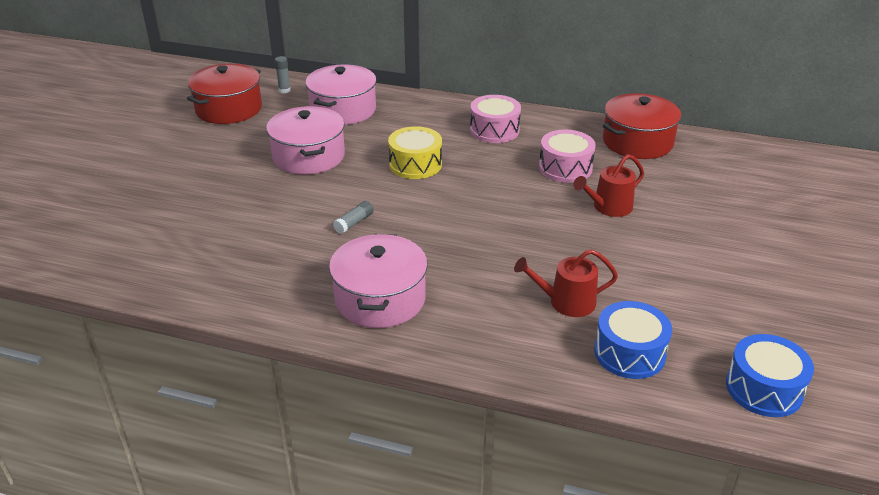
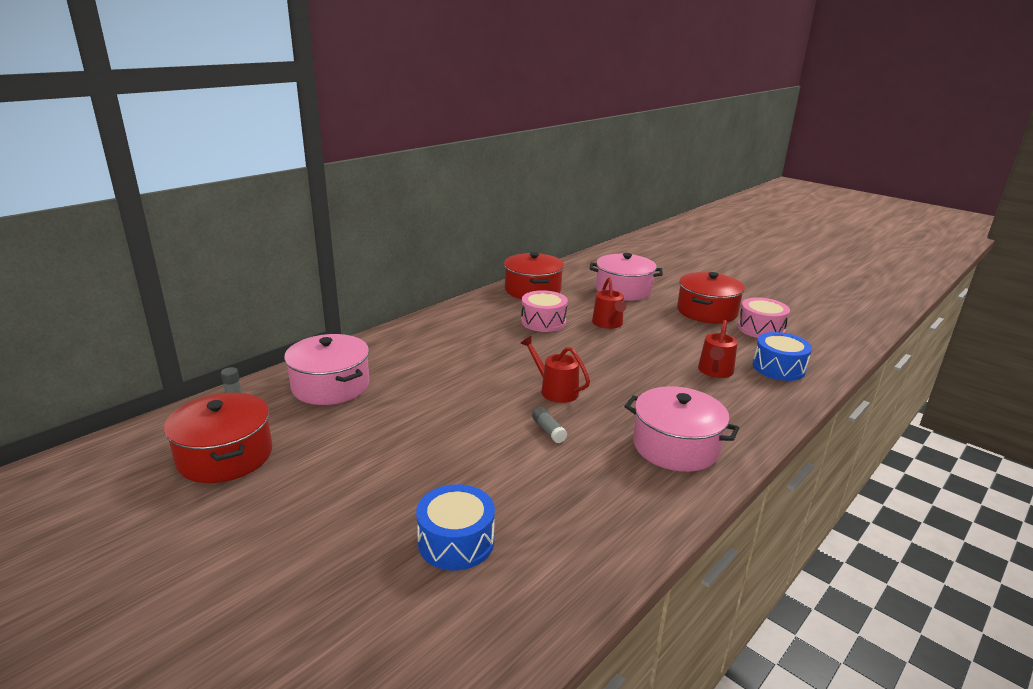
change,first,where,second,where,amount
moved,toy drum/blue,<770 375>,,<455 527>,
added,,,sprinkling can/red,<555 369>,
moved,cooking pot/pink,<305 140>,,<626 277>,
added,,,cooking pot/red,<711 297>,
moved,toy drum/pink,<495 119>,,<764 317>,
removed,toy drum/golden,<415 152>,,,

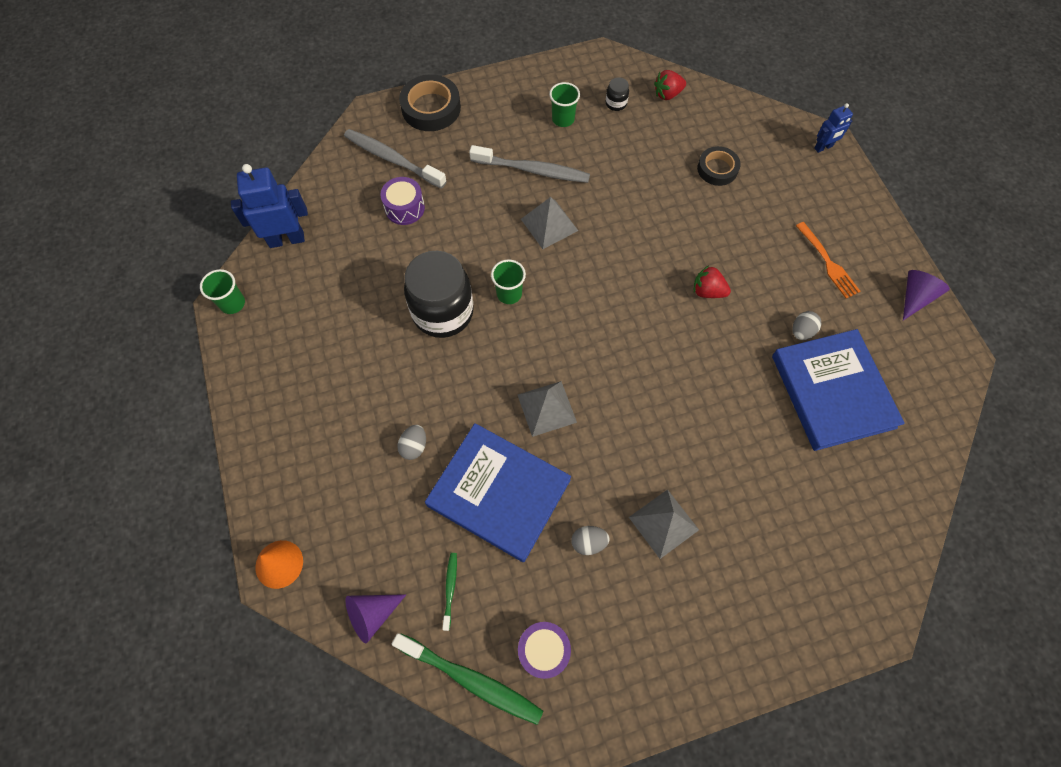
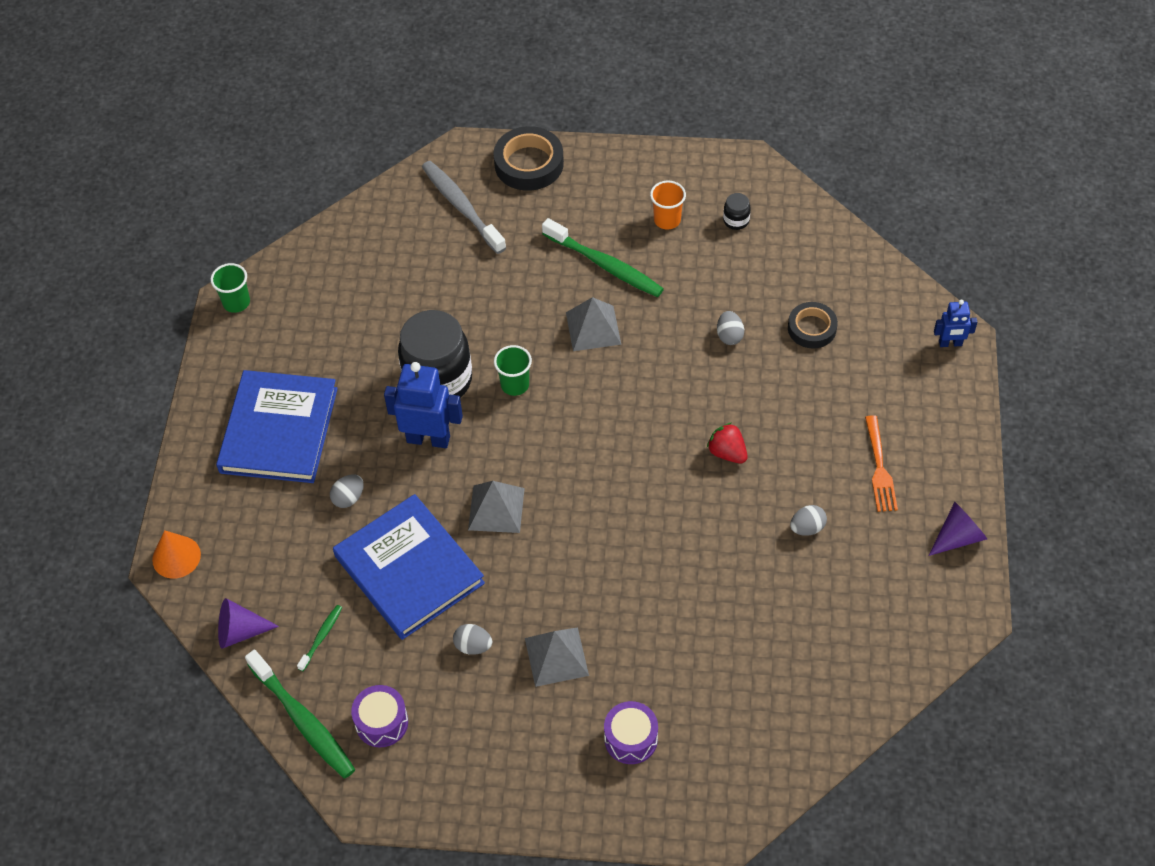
change,first,where,second,where,amount
moved,book/blue,<838 390>,,<277 426>,
moved,toy robot/blue,<269 206>,,<423 405>,
recoloured,tooth brush/grey,<529 164>,tooth brush/emerald,<603 257>,
moved,toy drum/royal purple,<402 201>,,<631 732>,
recoloured,tumbler/emerald,<564 104>,tumbler/orange-coloured,<668 205>,
added,,,egg shape/grey,<730 328>,
removed,strawberry/red,<670 85>,,,

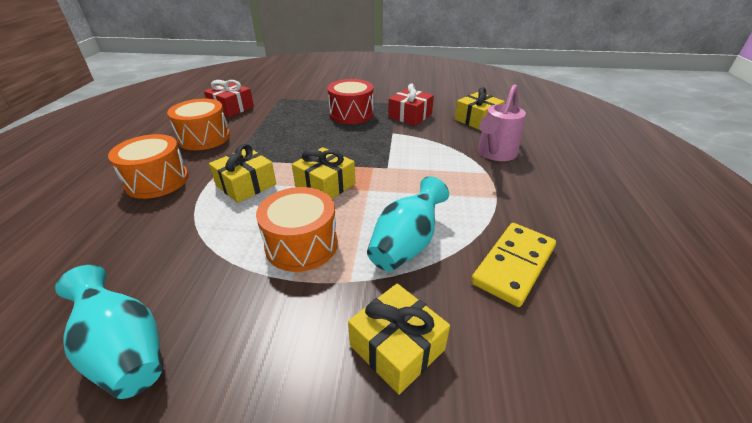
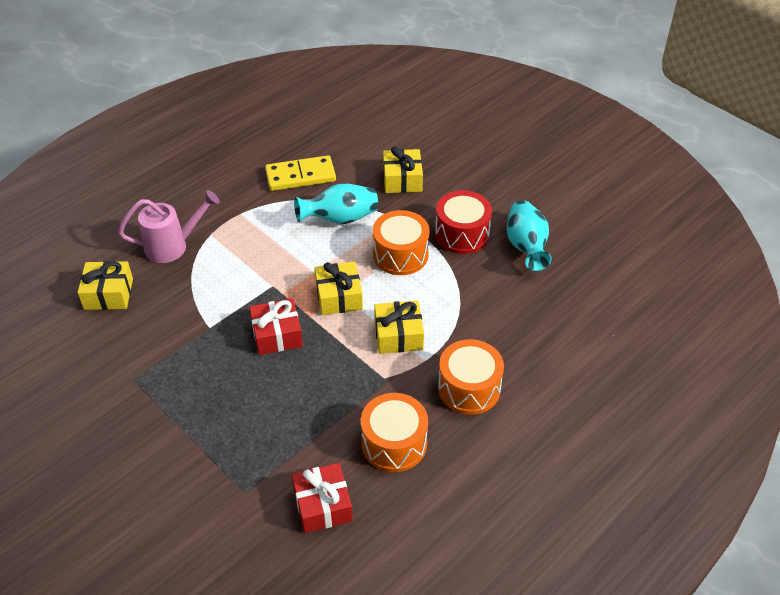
change,first,where,second,where,amount
moved,present/red,<411 105>,,<276 326>,
moved,toy drum/red,<350 101>,,<463 222>,

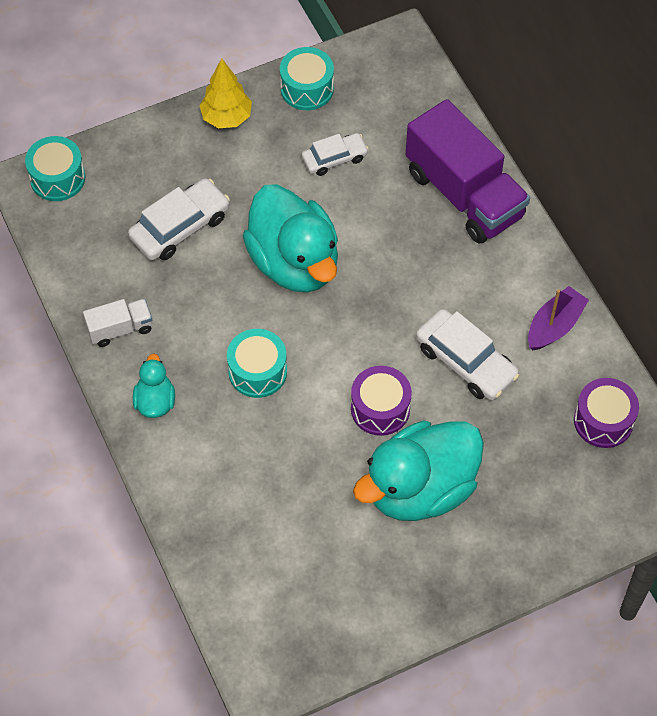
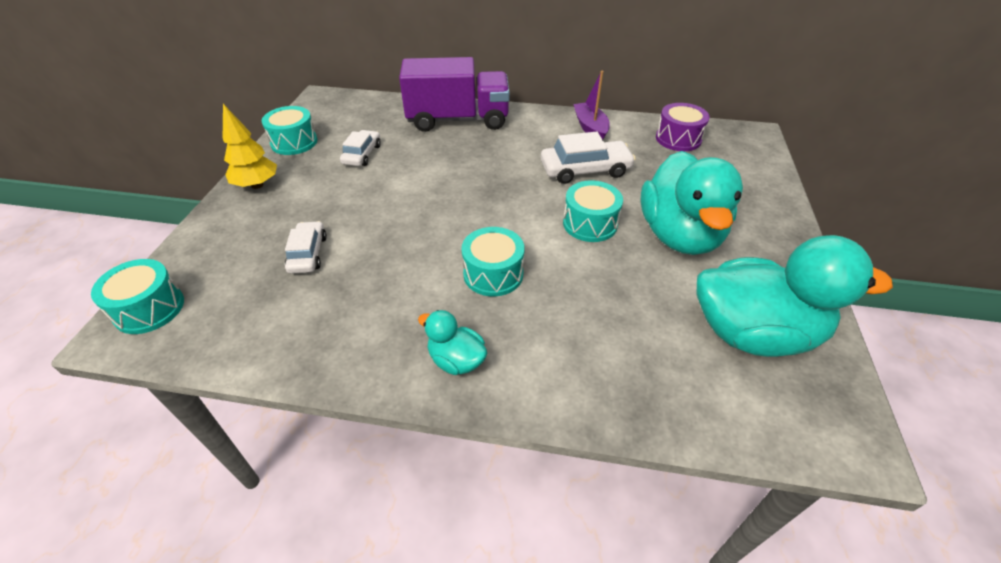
change,first,where,second,where,amount
resized,toy car/white,<179 219>,,<306 247>,x0.64
recoloured,toy drum/royal purple,<381 401>,toy drum/turquoise,<593 211>,
moved,toy duck/turquoise,<290 238>,,<795 296>,
removed,lorry/white,<117 323>,,,

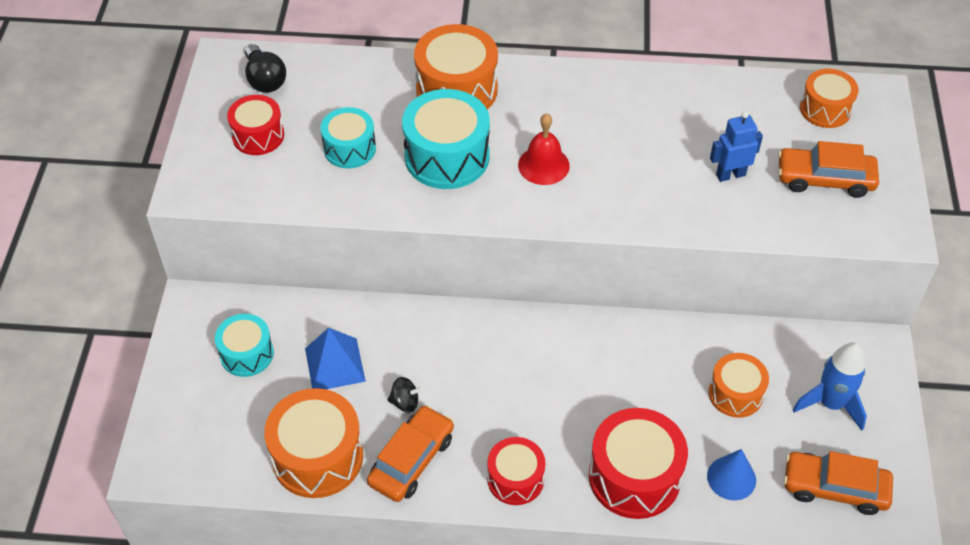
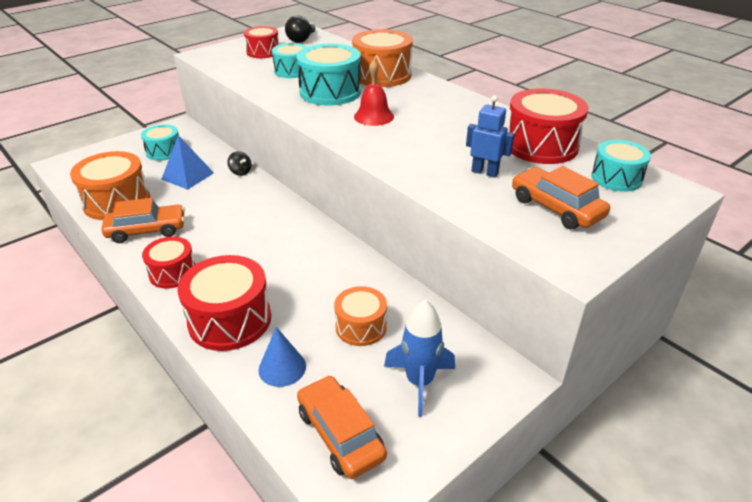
change,first,where,second,where,amount
moved,whirligig/jet-black,<405 395>,,<239 163>,
added,,,toy drum/red,<548 126>,
recoloured,toy drum/orange-coloured,<829 98>,toy drum/turquoise,<621 166>,

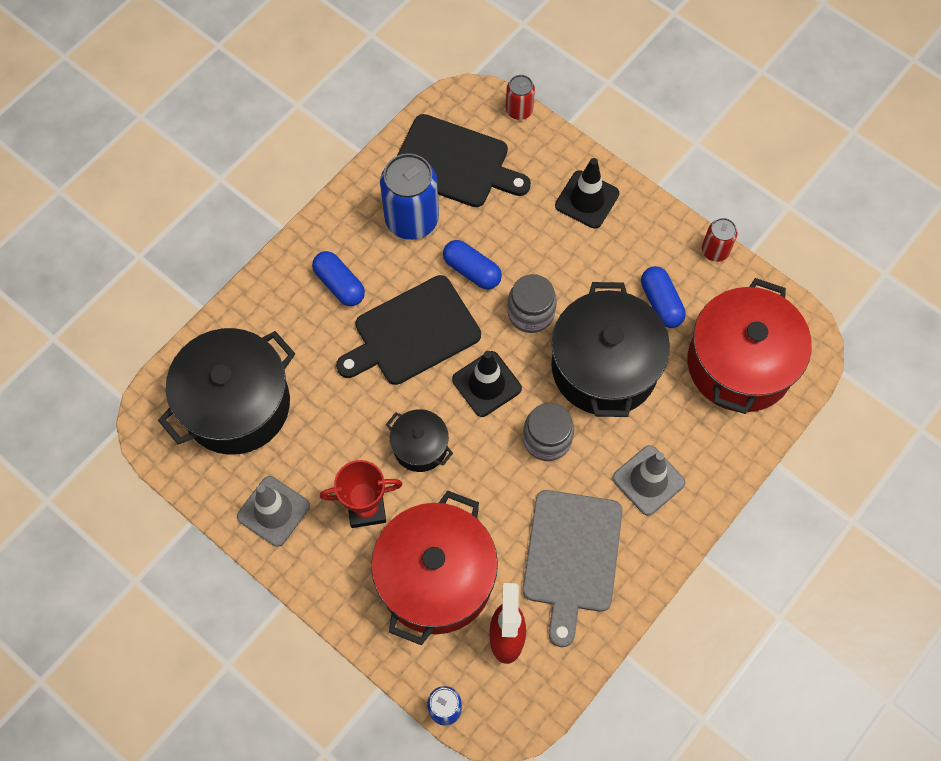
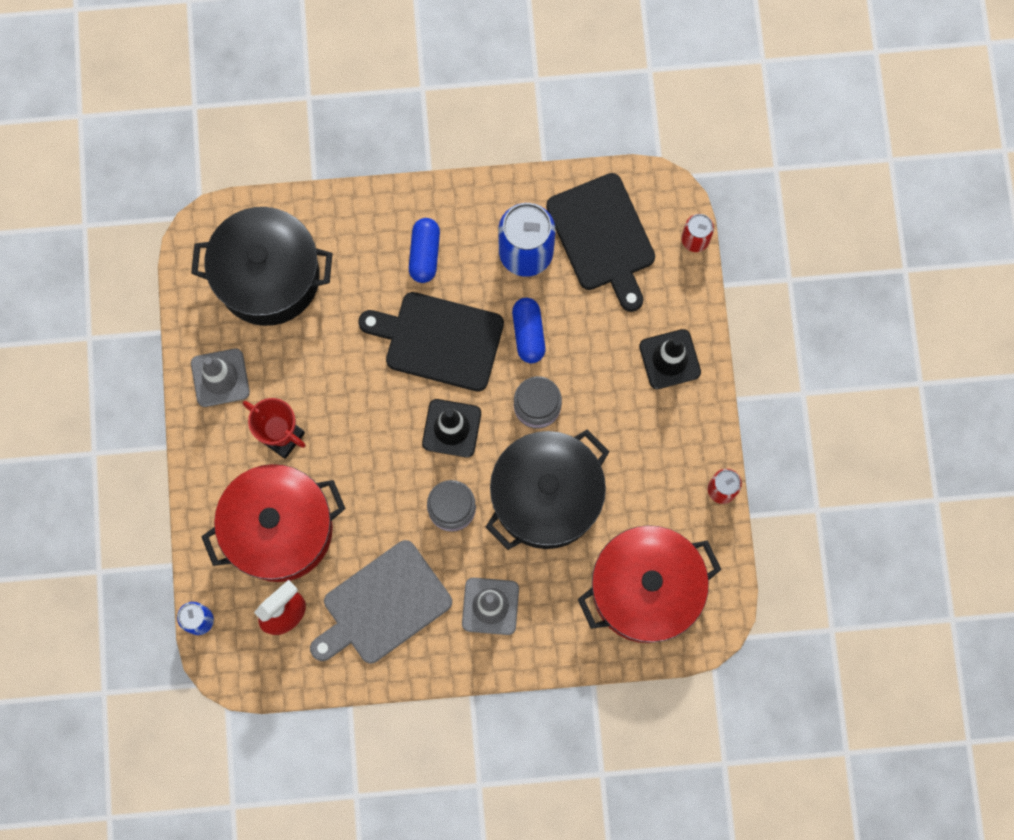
change,first,where,second,where,amount
removed,cooking pot/jet-black,<419 440>,,,
removed,pill shape/blue,<663 297>,,,

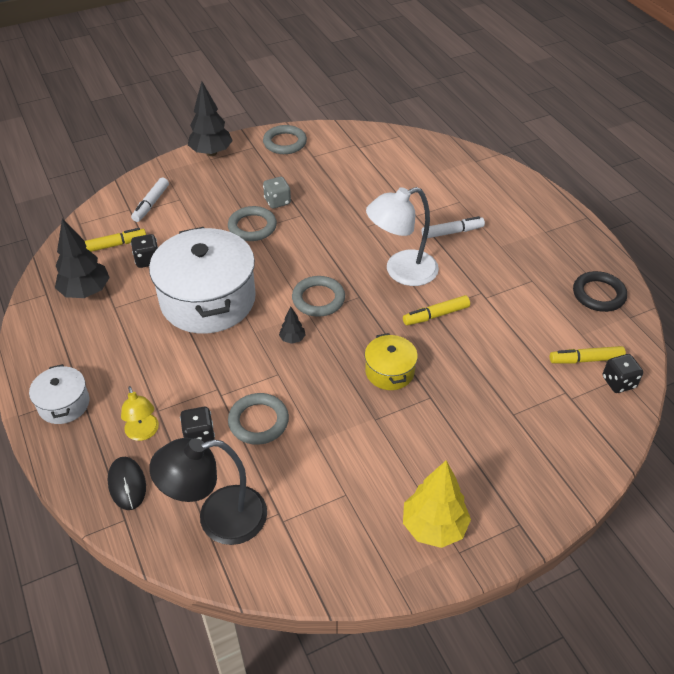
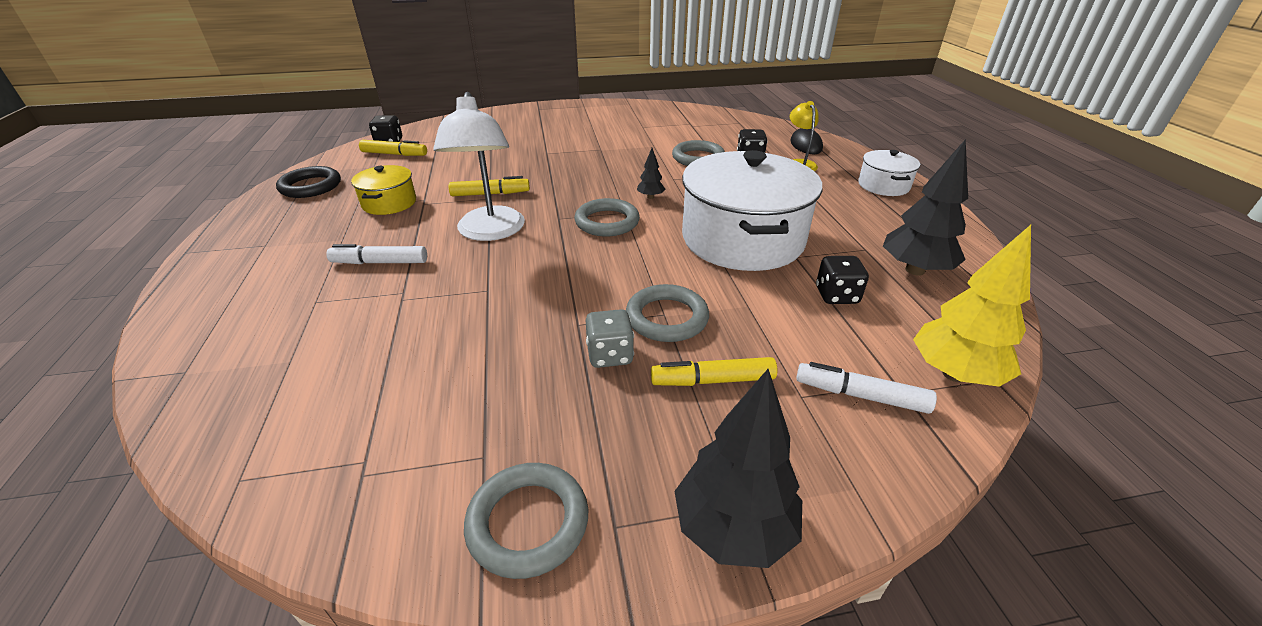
change,first,where,second,where,amount
moved,cooking pot/golden,<391 361>,,<383 190>,
turned,reading lamp/white,<402 236>,,<479 166>,90 degrees clockwise
moved,felt pen/golden,<115 240>,,<714 371>,
turned,felt pen/white,<150 200>,,<866 388>,105 degrees counterclockwise
moved,toy tree/golden,<437 504>,,<972 306>,
removed,reading lamp/jet-black,<208 491>,,,

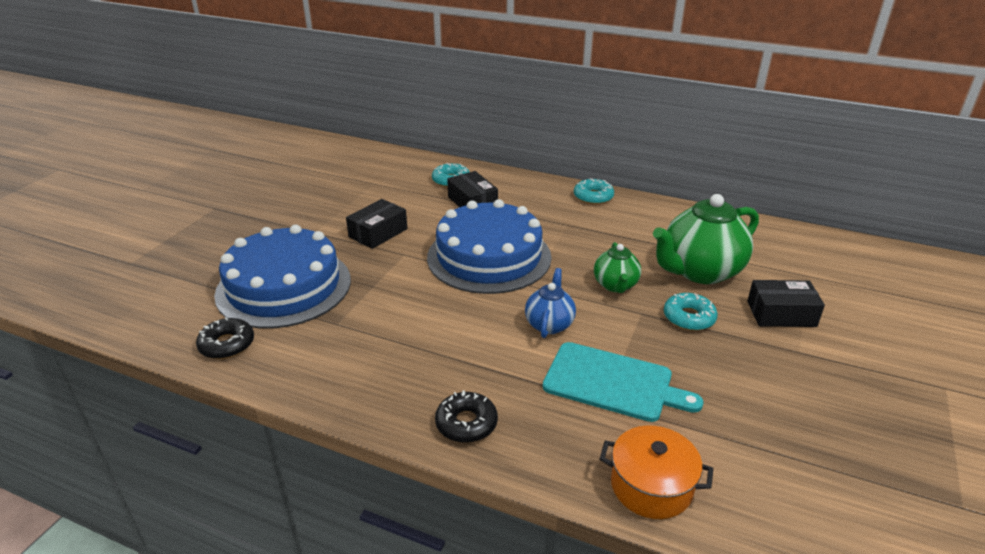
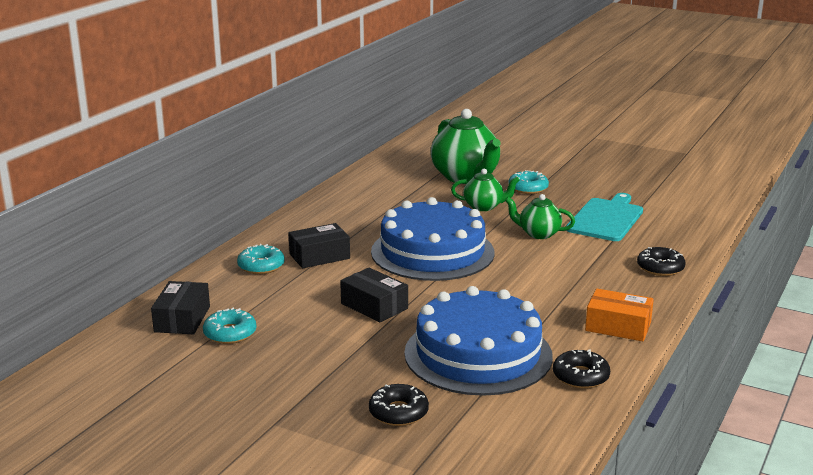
change,first,where,second,where,amount
moved,box/jet-black,<786 303>,,<180 307>,
moved,doughnut/turquoise,<594 191>,,<229 326>,
added,,,doughnut/jet-black,<399 405>,
recoloured,tea pot/blue,<550 303>,tea pot/emerald,<540 216>,
added,,,box/orange-coloured,<619 315>,
removed,cooking pot/orange-coloured,<656 472>,,,

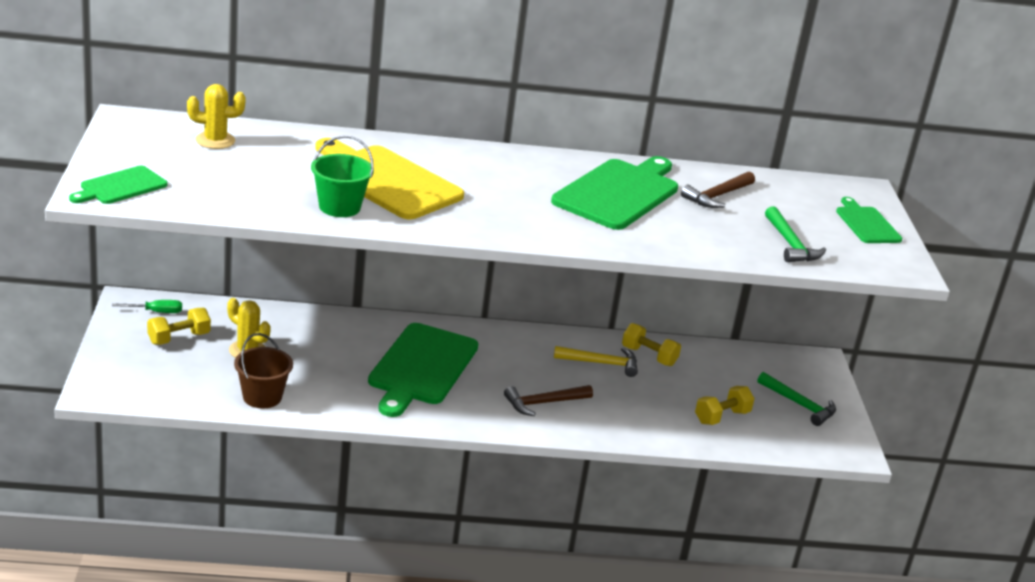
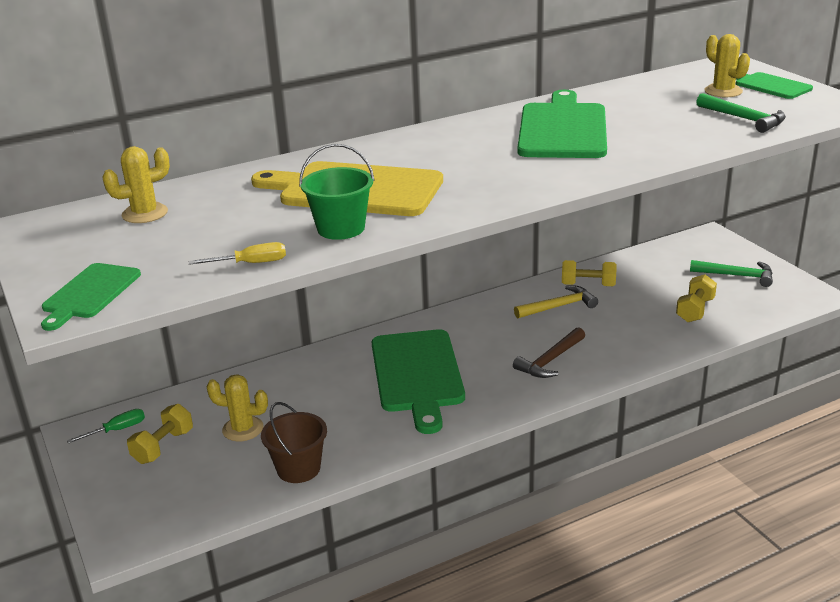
change,first,where,second,where,amount
added,,,hand screwdriver/golden,<237 253>,
added,,,cactus/golden,<727 65>,
removed,hammer/brown,<718 189>,,,

